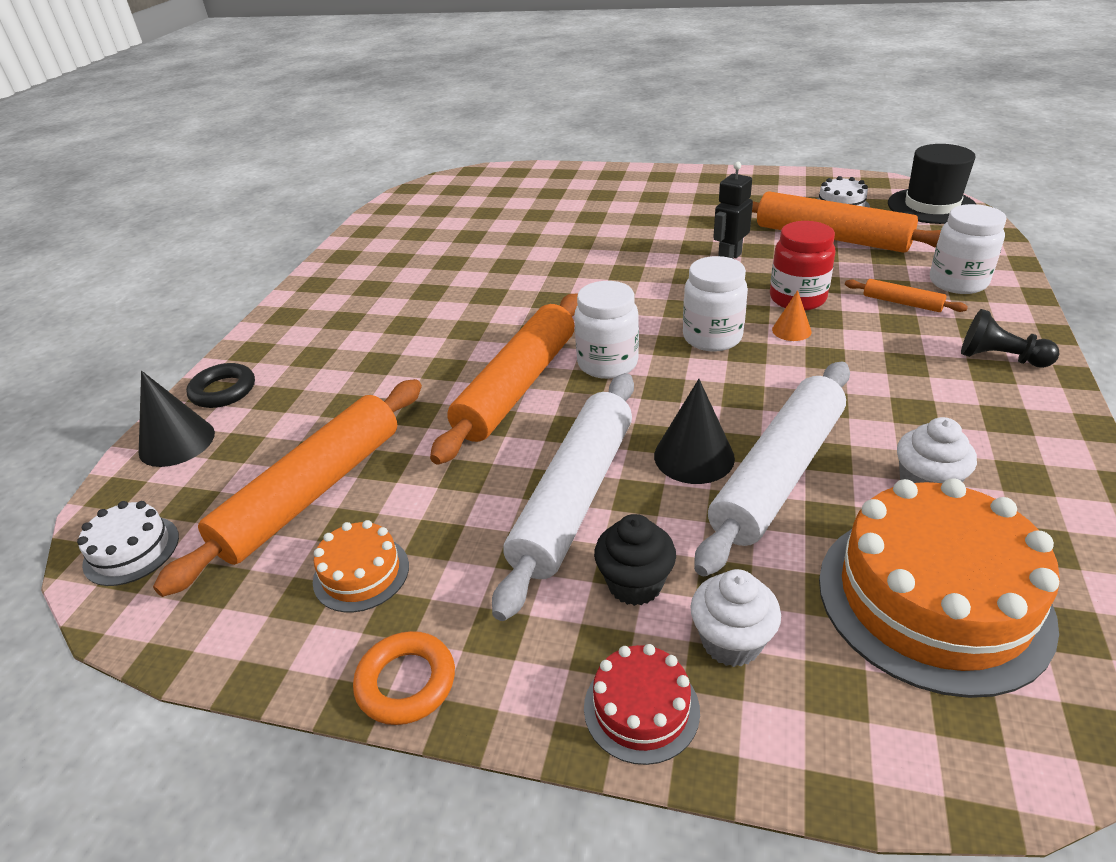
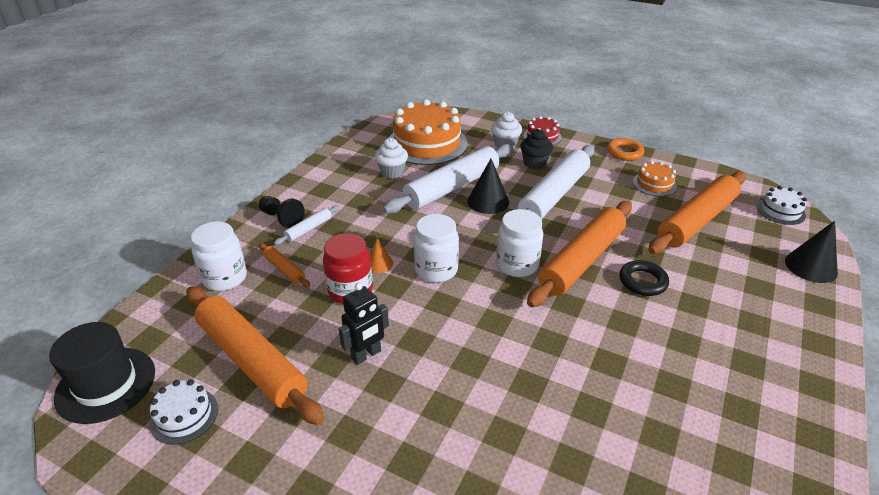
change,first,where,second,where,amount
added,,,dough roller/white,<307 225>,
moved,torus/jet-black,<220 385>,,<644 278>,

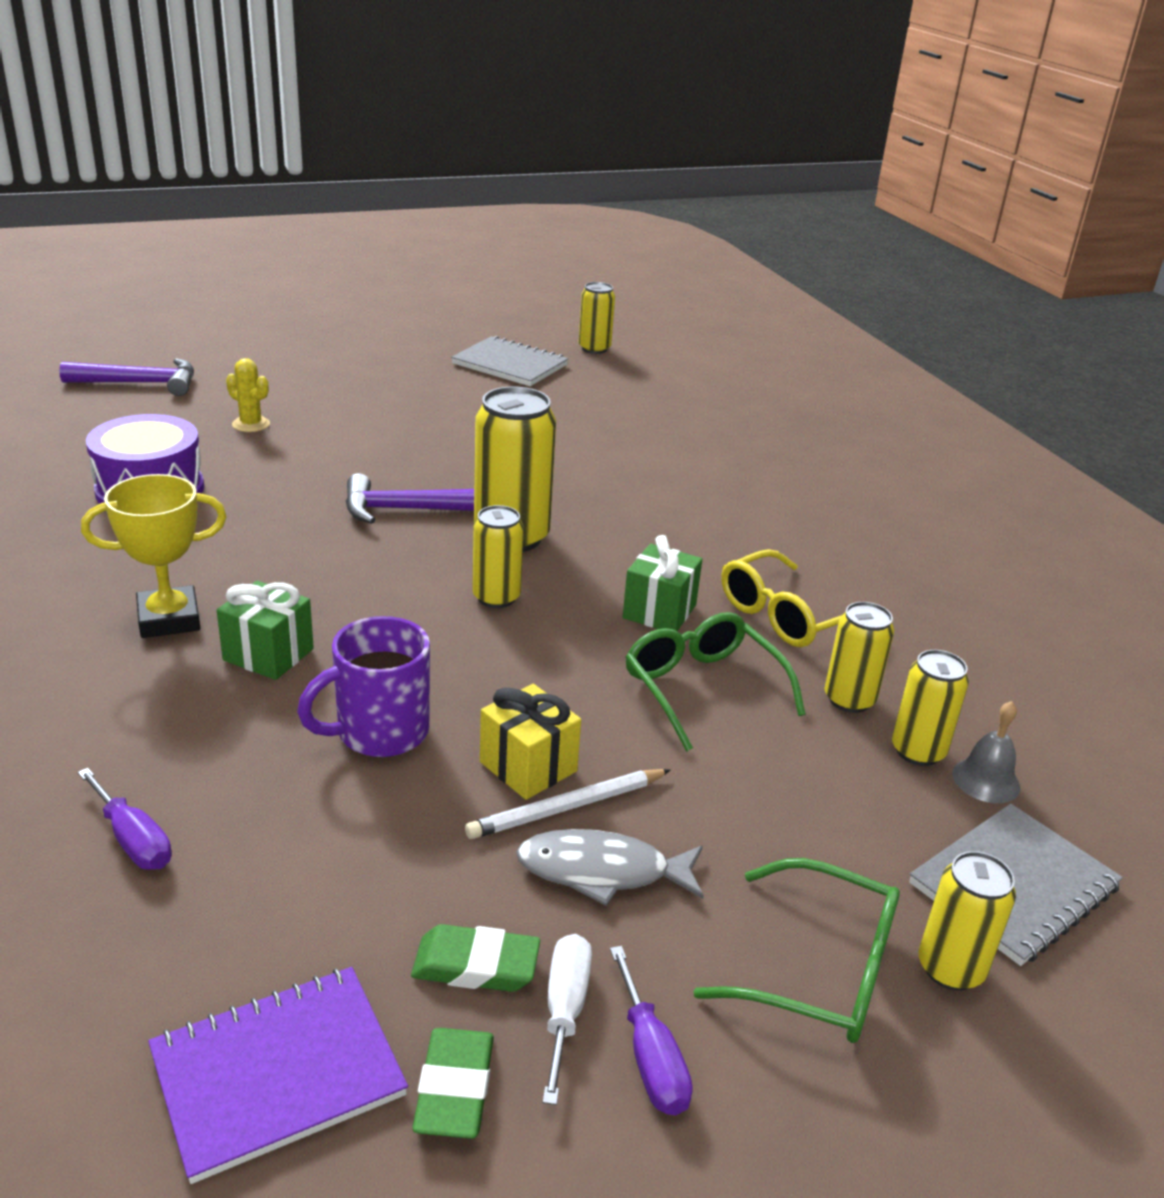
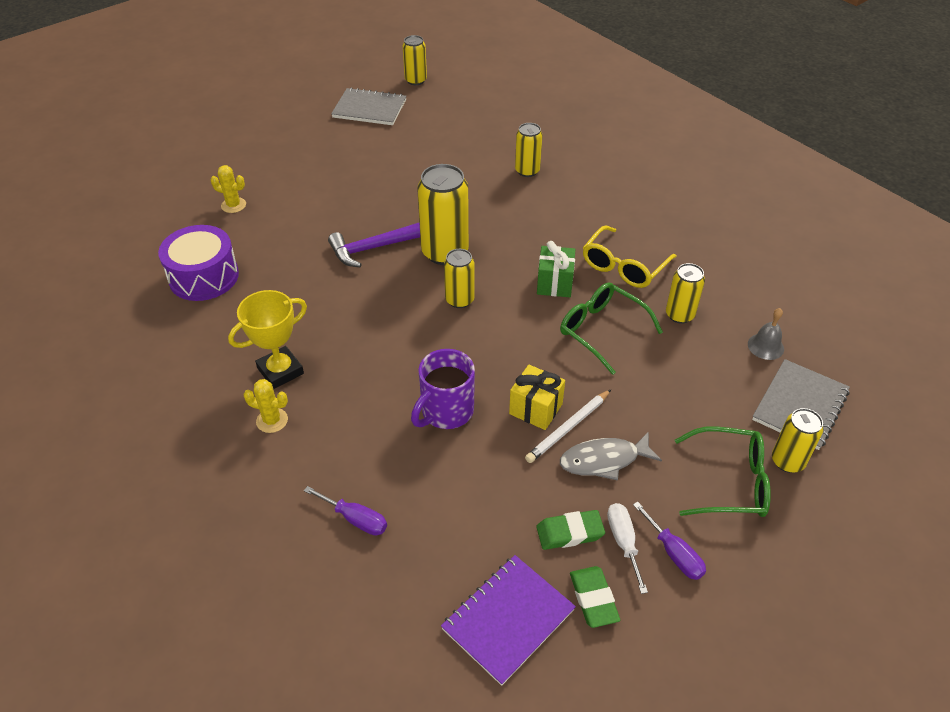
change,first,where,second,where,amount
added,,,cactus/golden,<265 406>,
moved,tin/golden,<930 708>,,<528 150>,
removed,hammer/royal purple,<126 377>,,,
removed,present/emerald,<265 630>,,,

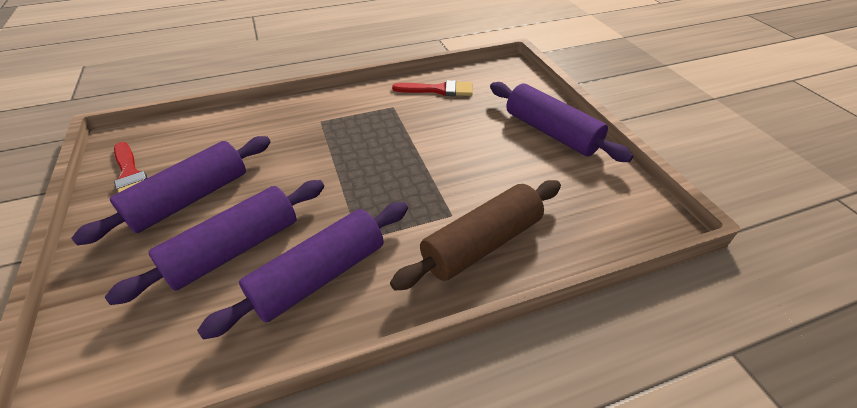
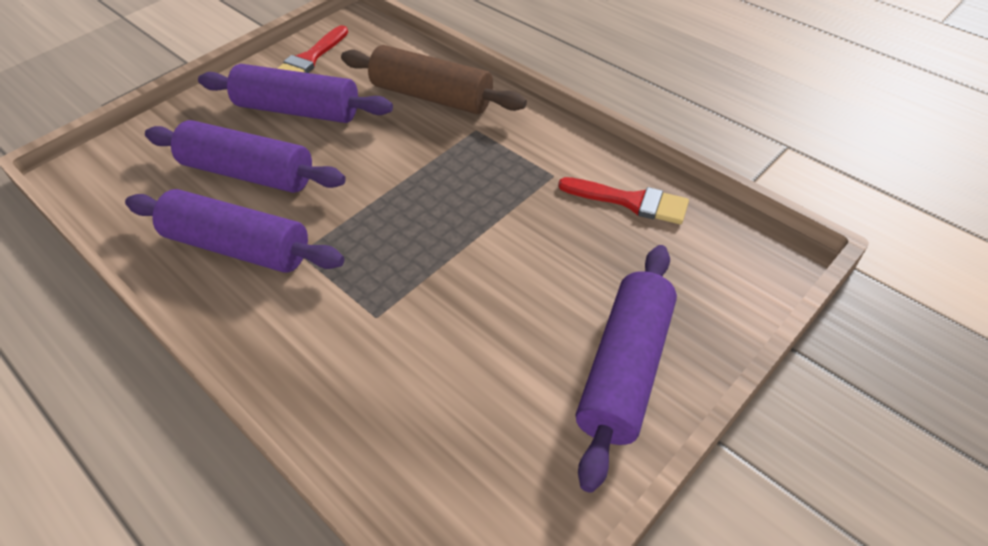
change,first,where,second,where,amount
moved,dough roller/brown,<475 235>,,<434 79>,
turned,brush/red,<432 88>,,<623 200>,45 degrees counterclockwise

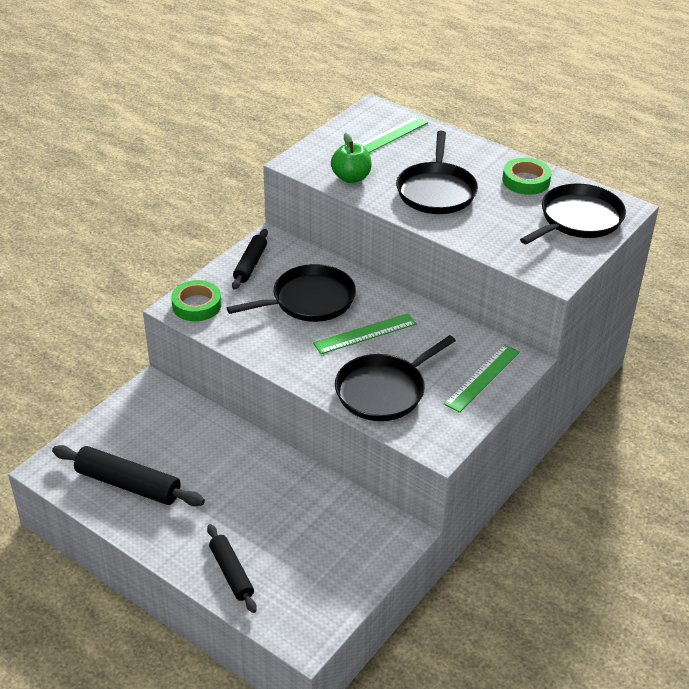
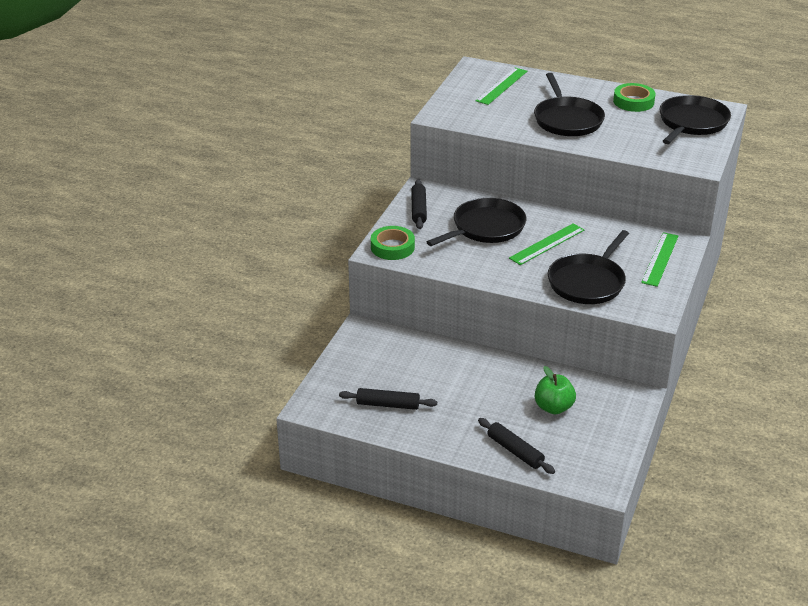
change,first,where,second,where,amount
resized,dough roller/jet-black,<128 475>,,<388 399>,x0.64
moved,apple fruit/emerald,<351 158>,,<555 390>,

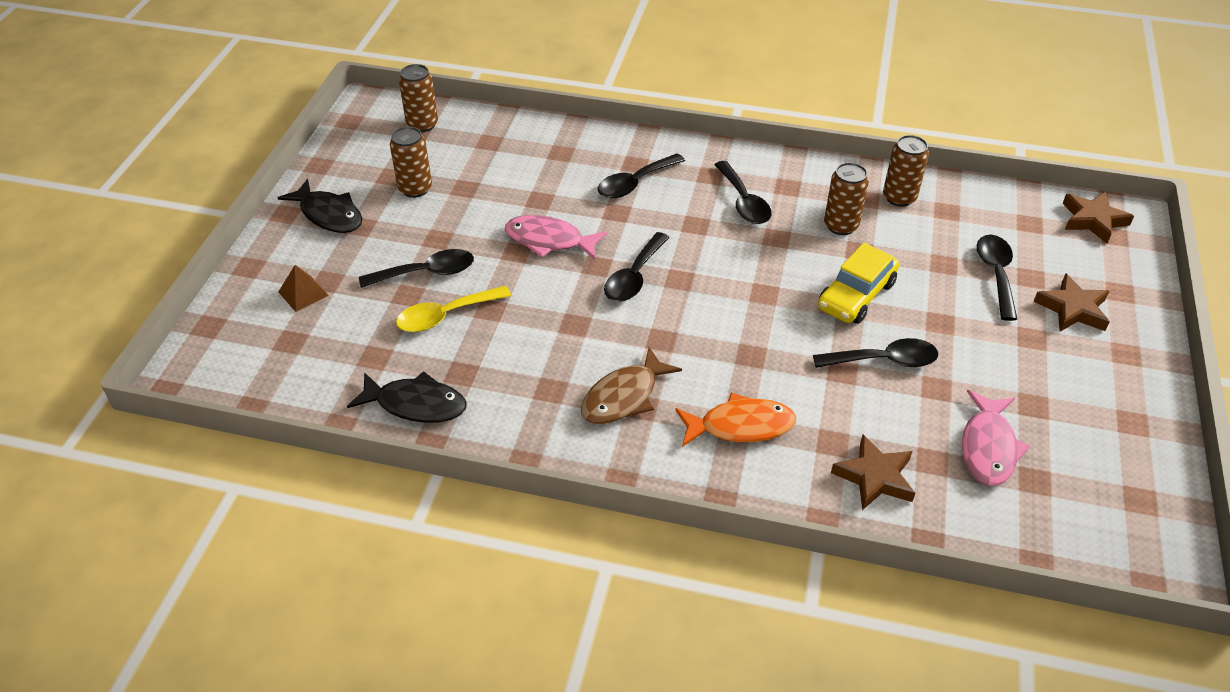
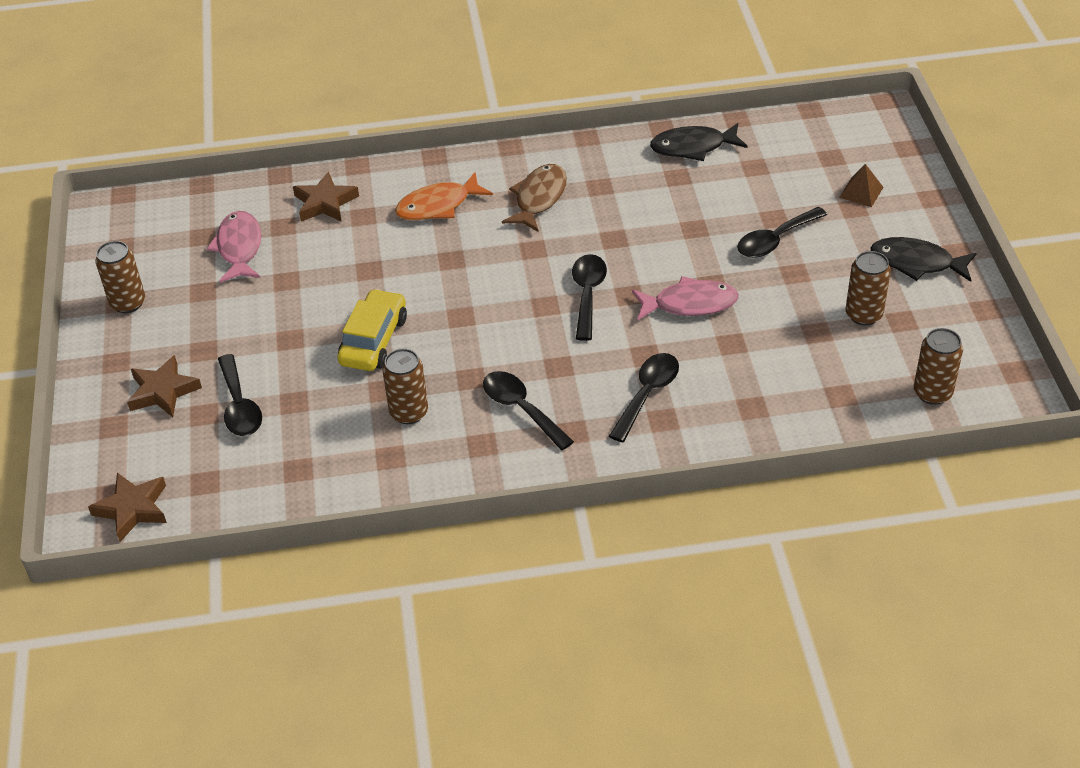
change,first,where,second,where,amount
moved,tin/brown,<906 171>,,<120 277>,
removed,spoon/golden,<453 309>,,,
removed,spoon/jet-black,<875 353>,,,

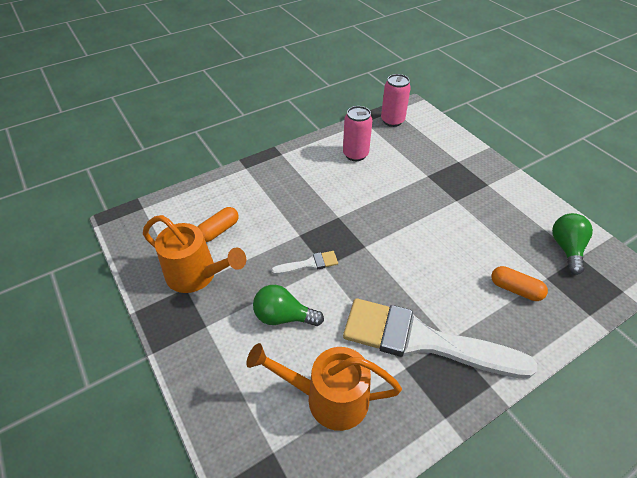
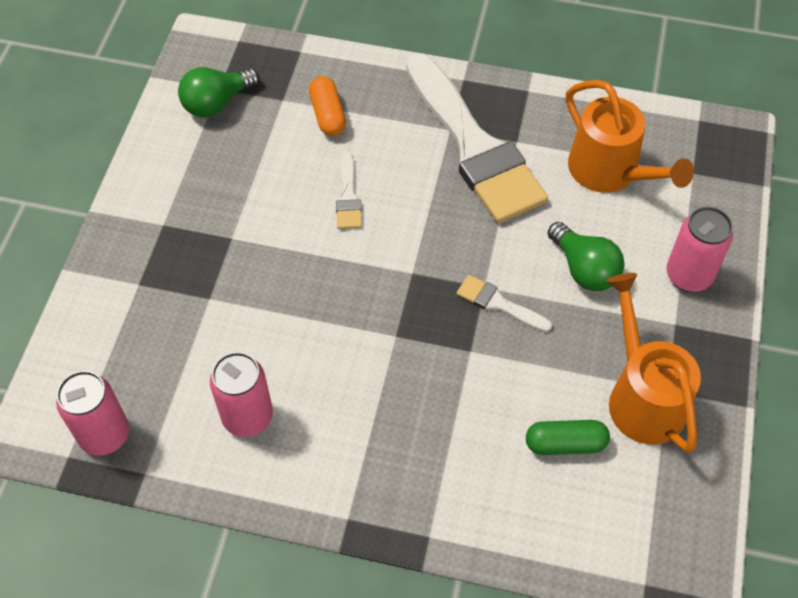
change,first,where,second,where,amount
added,,,brush/white,<349 190>,
recoloured,pill shape/orange-coloured,<218 224>,pill shape/emerald,<568 437>,
added,,,tin/pink,<699 249>,

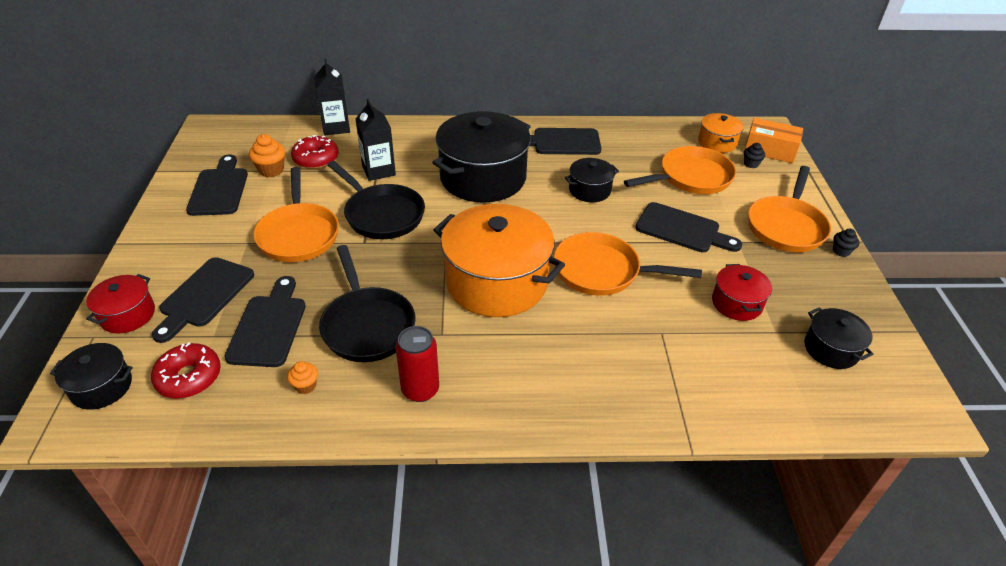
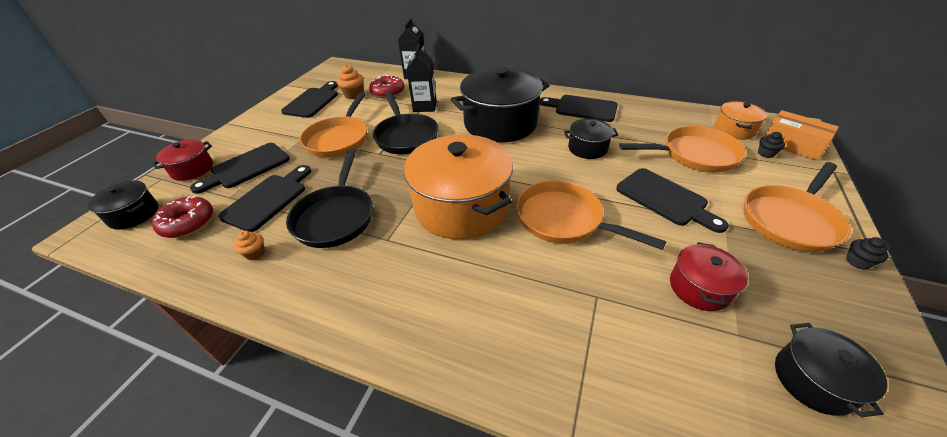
change,first,where,second,where,amount
removed,tin/red,<417 364>,,,

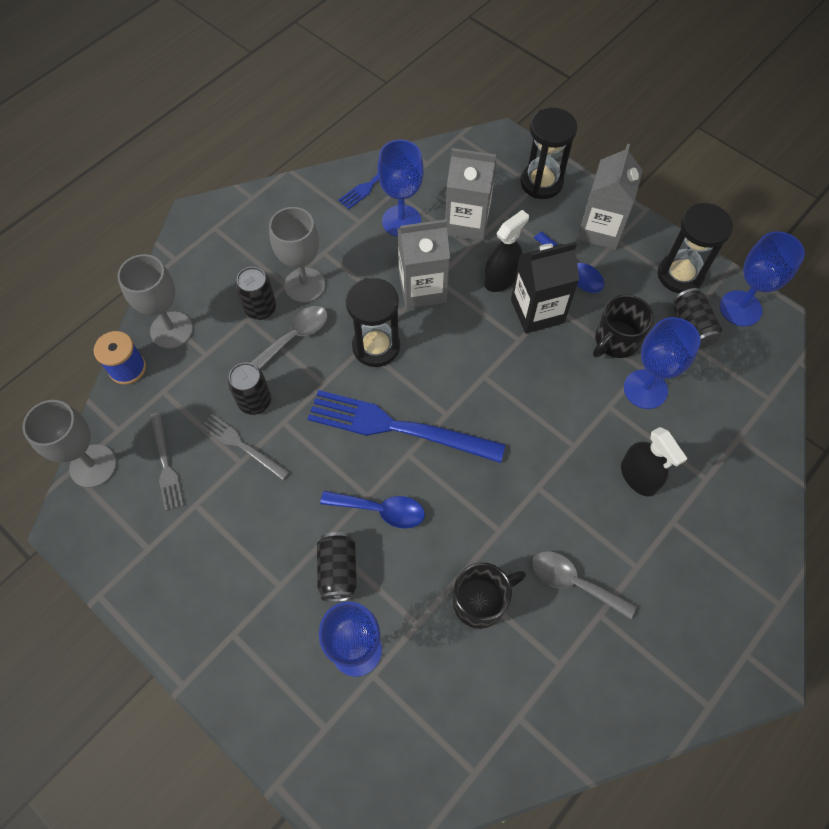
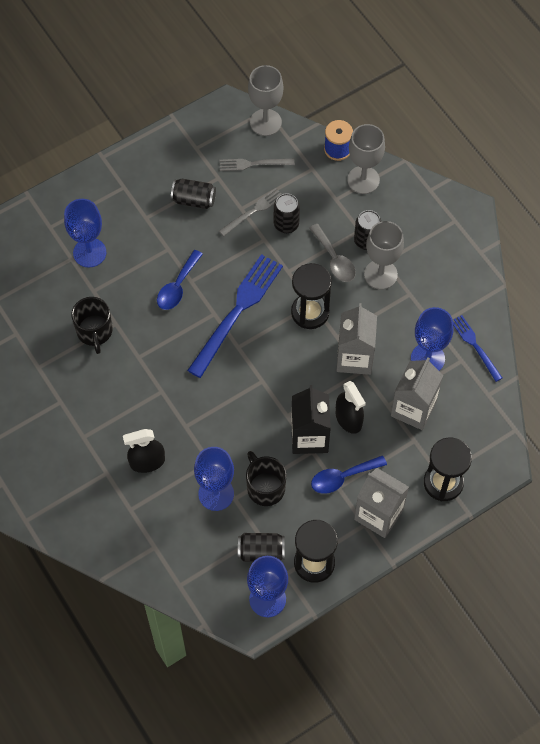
change,first,where,second,where,amount
moved,tin/jet-black,<337 567>,,<193 194>,
removed,spoon/grey,<584 585>,,,

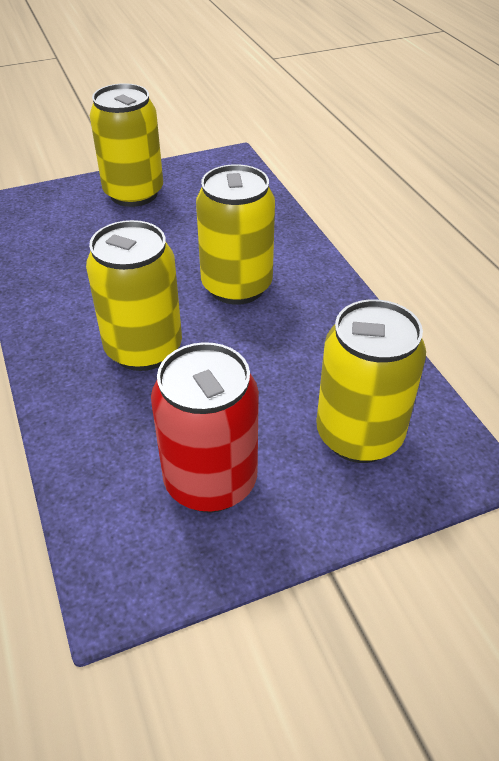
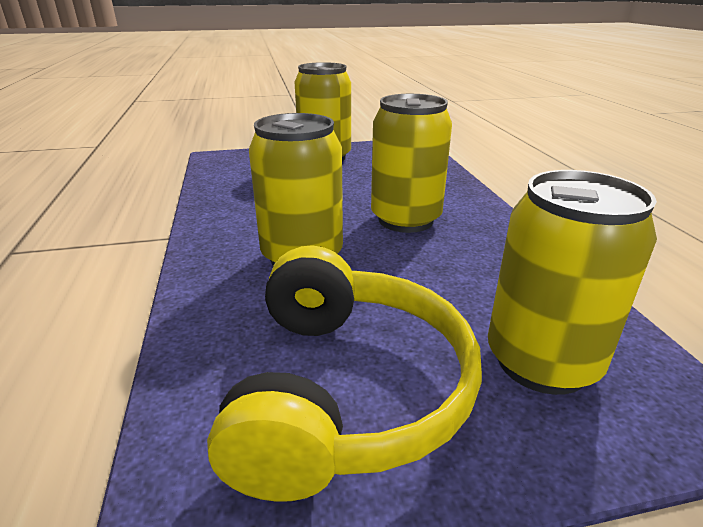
change,first,where,second,where,amount
replaced,tin/red,<205 427>,over-ear headphones/golden,<344 373>,

